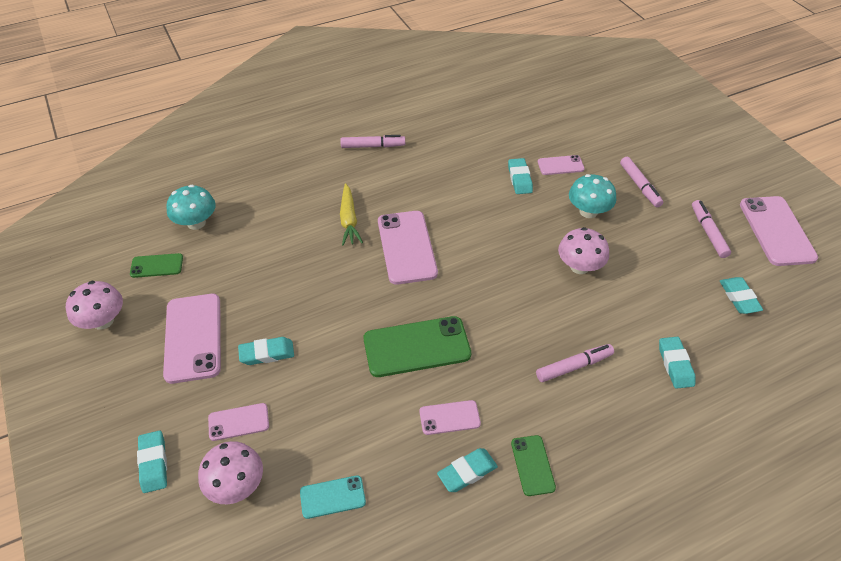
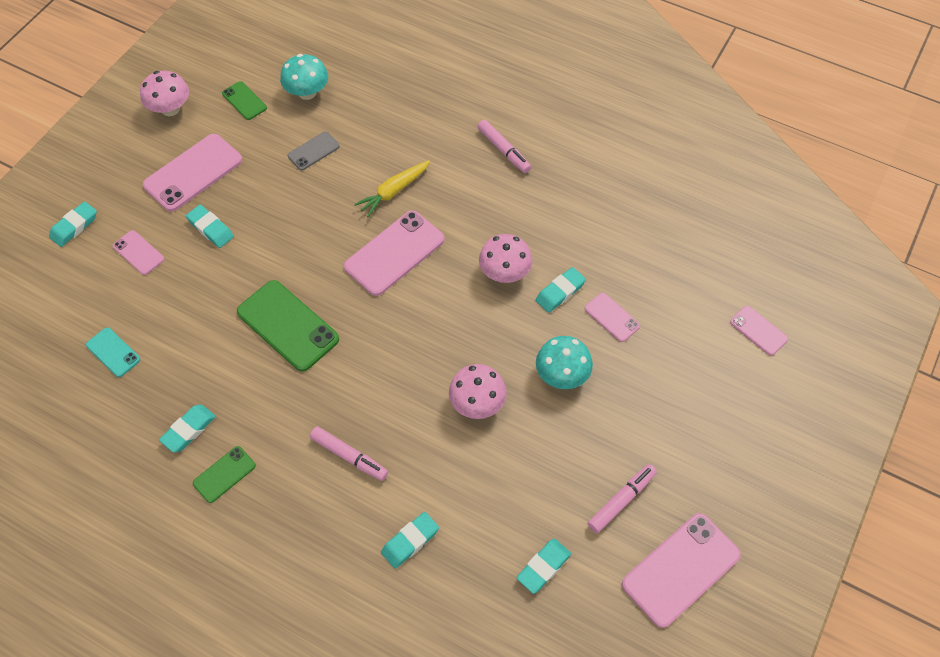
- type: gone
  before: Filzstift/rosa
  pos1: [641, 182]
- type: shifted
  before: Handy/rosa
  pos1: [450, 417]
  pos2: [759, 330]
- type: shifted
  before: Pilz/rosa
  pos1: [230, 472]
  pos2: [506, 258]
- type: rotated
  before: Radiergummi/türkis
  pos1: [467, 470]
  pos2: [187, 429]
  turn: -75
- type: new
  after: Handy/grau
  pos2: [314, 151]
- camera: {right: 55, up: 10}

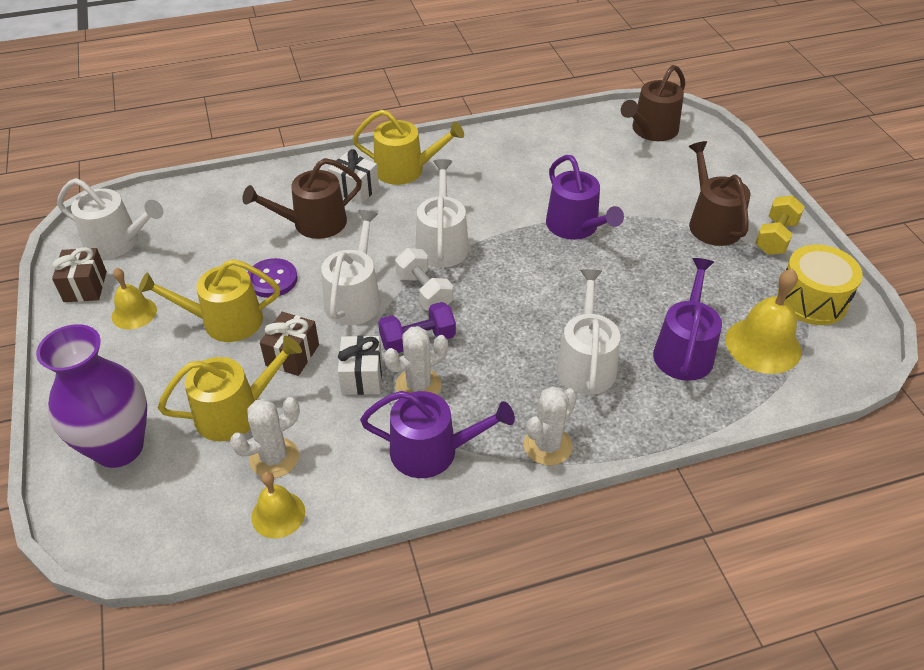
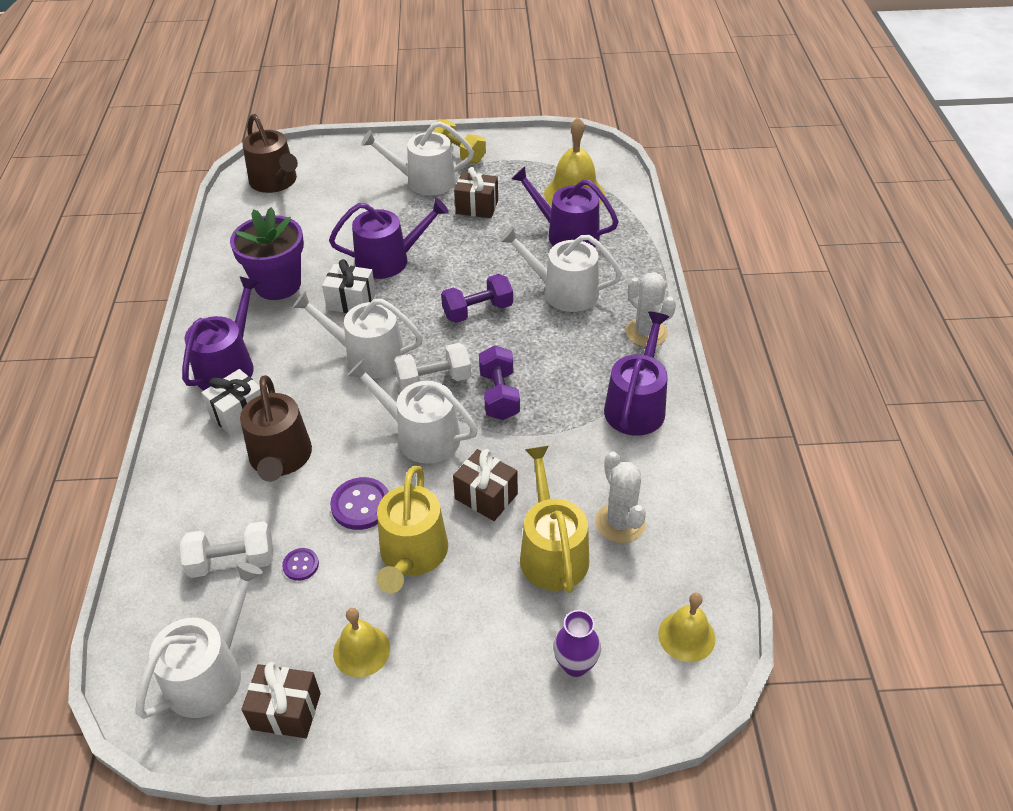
- type: repainted
  before: Gießkanne/gelb
  after: Gießkanne/lila
  pos1: [408, 147]
  pos2: [221, 333]
- type: repainted
  before: Gießkanne/braun
  after: Gießkanne/weiß
  pos1: [719, 193]
  pos2: [417, 158]
- type: gone
  before: Trommel/gelb
  pos1: [820, 284]
- type: scaled
  before: Vase/lila
  pos1: [91, 396]
  pos2: [577, 643]
  scale: 0.47
- type: gone
  before: Kaktus/weiß
  pos1: [416, 360]
- type: shifted
  before: Geschenk/weiß
  pos1: [360, 365]
  pos2: [349, 286]
- type: shifted
  before: Glocke/gelb
  pos1: [278, 505]
  pos2: [686, 627]
- type: new
  after: Geschenk/braun
  pos2: [476, 192]
- type: new
  after: Blumentopf/lila
  pos2: [267, 253]
- type: new
  after: Hantel/lila
  pos2: [477, 298]
- type: new
  after: Hantel/weiß
  pos2: [227, 549]
- type: new
  after: Knopf/lila
  pos2: [300, 564]
- camera: {right: -75, up: 0}

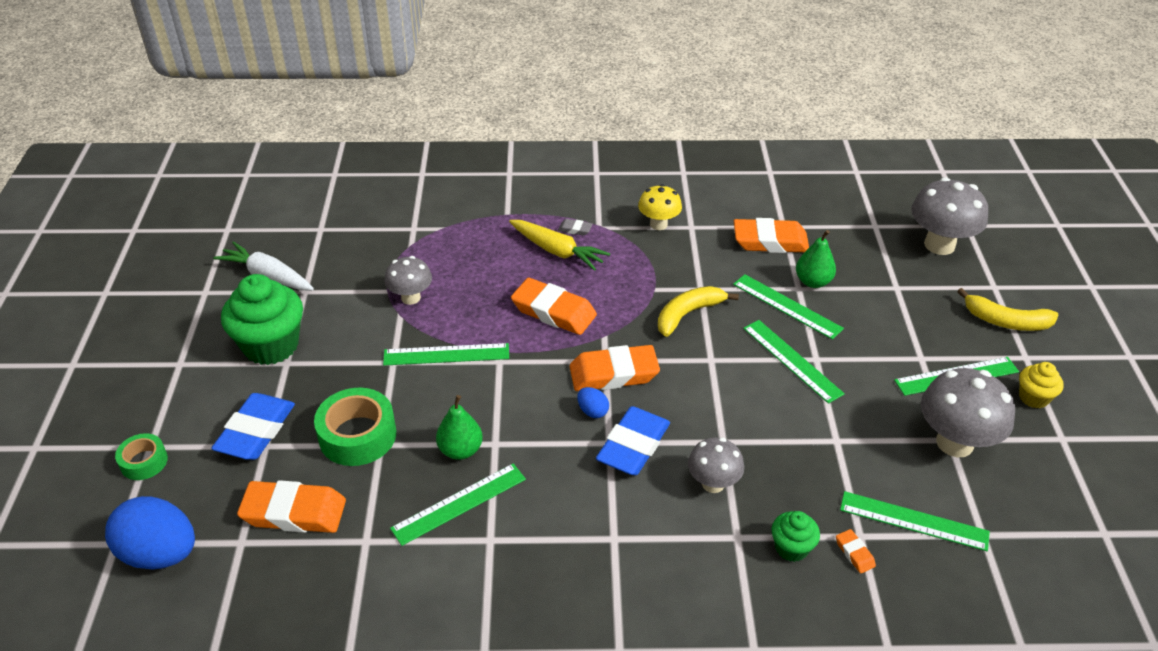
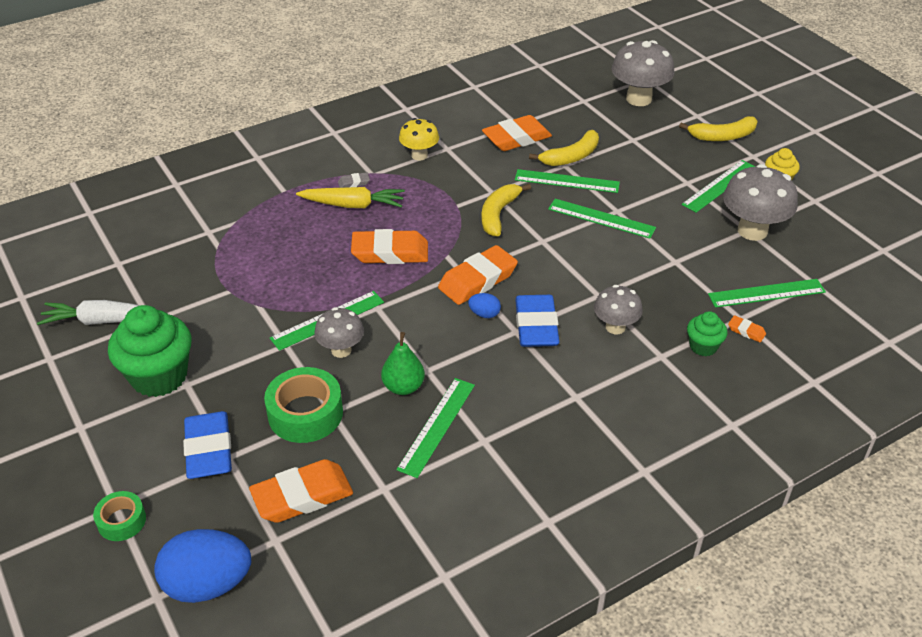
- type: swapped
  before: Birne/grün
  after: Banane/gelb
  pos1: [816, 259]
  pos2: [564, 148]
- type: shifted
  before: Pilz/grau
  pos1: [408, 280]
  pos2: [339, 332]
- camera: {right: -30, up: 0}

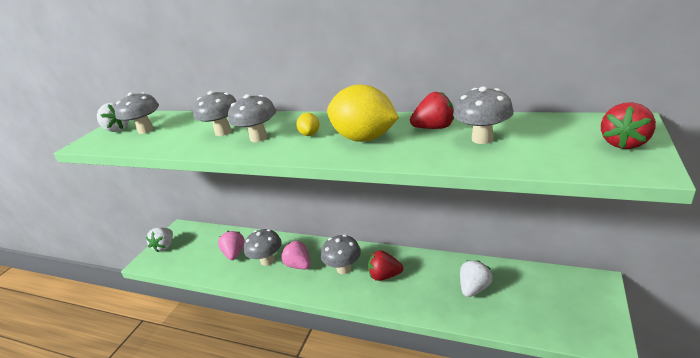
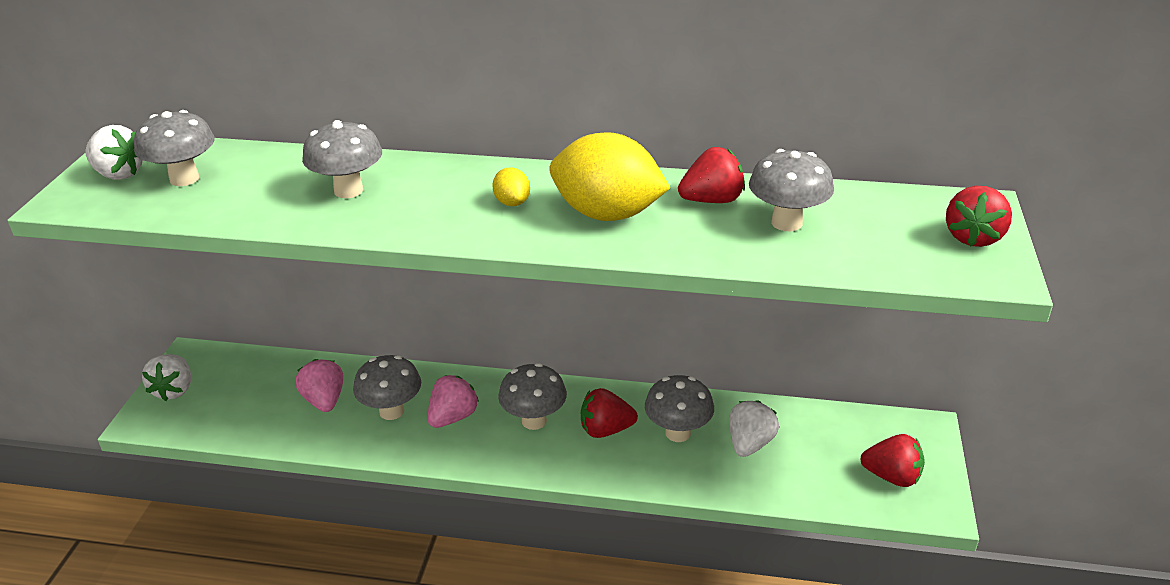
- type: shifted
  before: Pilz/grau
  pos1: [252, 118]
  pos2: [679, 408]
- type: rotated
  before: Erdbeere/rosa
  pos1: [296, 254]
  pos2: [453, 401]
  turn: 90
- type: new
  after: Erdbeere/rot
  pos2: [892, 460]
- camera: {right: -15, up: 5}

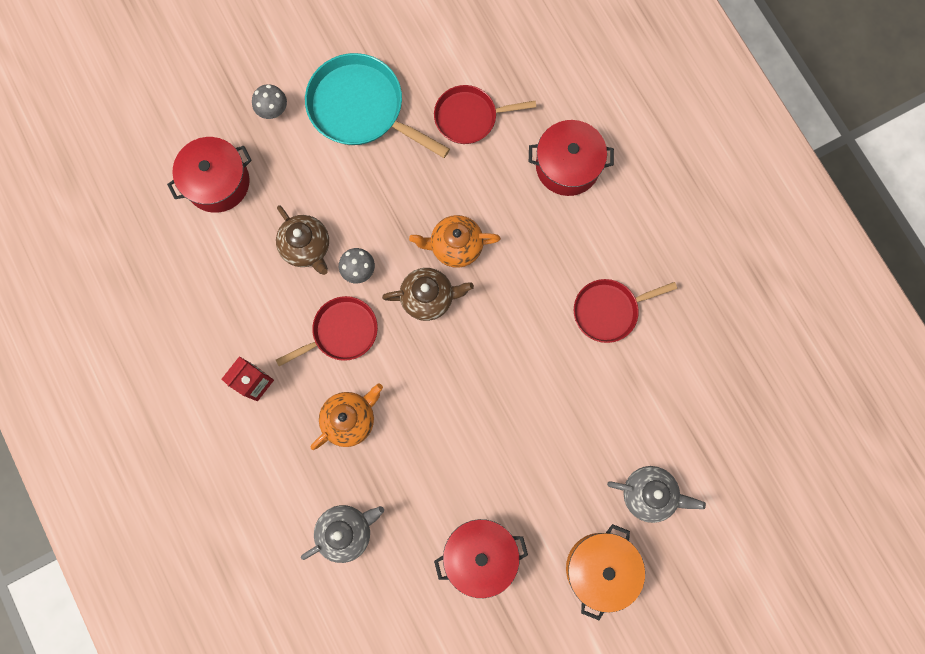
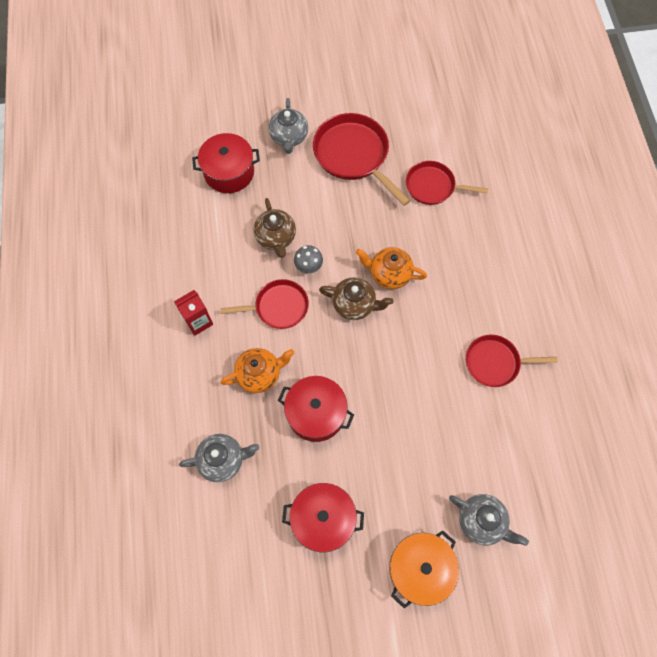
- type: repainted
  before: Pfanne/türkis
  after: Pfanne/rot
  pos1: [377, 105]
  pos2: [361, 159]
- type: swapped
  before: Pilz/grau
  after: Teekanne/grau
  pos1: [269, 101]
  pos2: [288, 126]
- type: shifted
  before: Kochtopf/rot
  pos1: [571, 158]
  pos2: [316, 409]
- camera: {right: 20, up: -10}

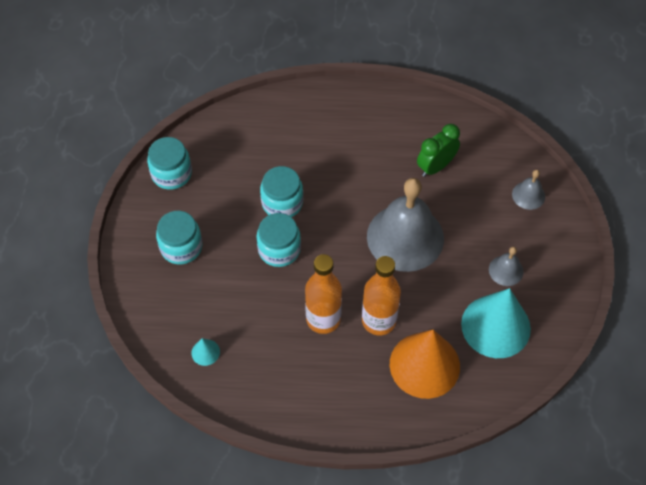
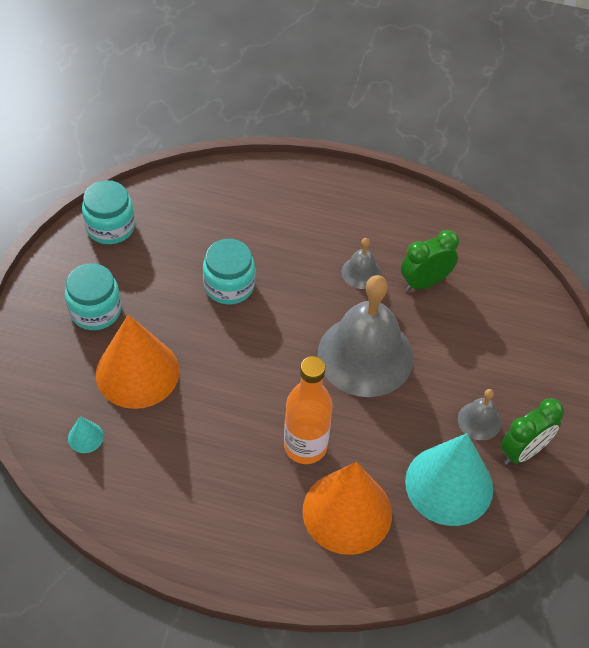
- type: shifted
  before: Glocke/grau
  pos1: [528, 190]
  pos2: [361, 263]
- type: gone
  before: Einmachglas/türkis
  pos1: [278, 240]
- type: gone
  before: Flasche/orange
  pos1: [323, 294]
- type: new
  after: Kegel/orange
  pos2: [137, 362]
- type: new
  after: Wecker/grün
  pos2: [532, 431]
- camera: {right: 10, up: -5}

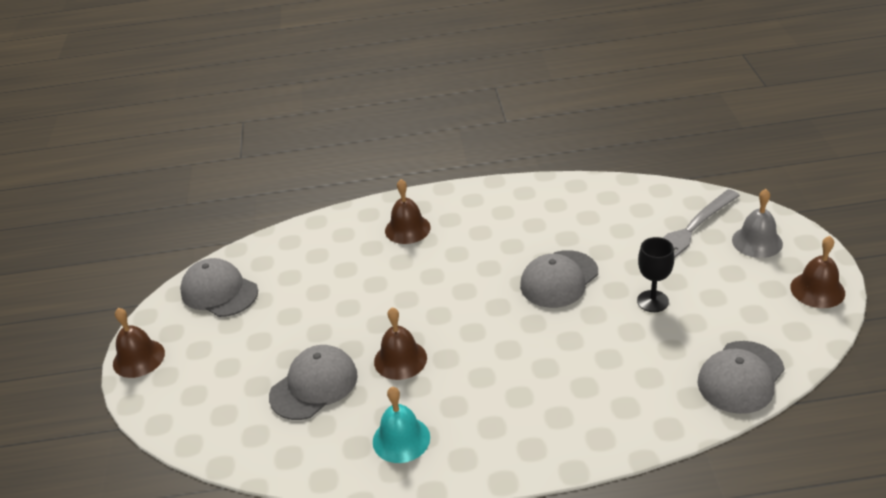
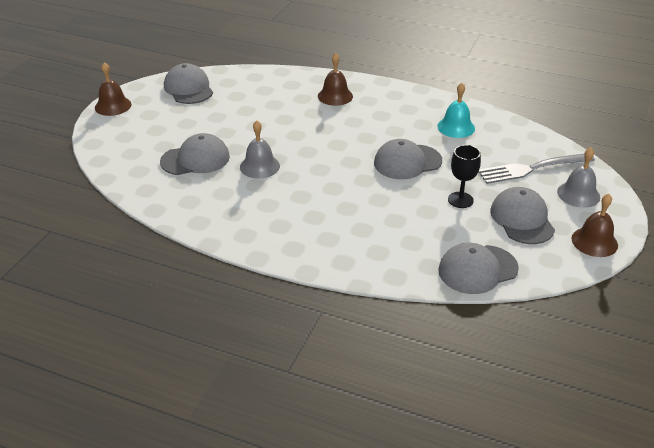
- type: repainted
  before: Glocke/braun
  after: Glocke/grau
  pos1: [400, 343]
  pos2: [260, 149]
- type: shifted
  before: Glocke/türkis
  pos1: [401, 425]
  pos2: [456, 110]
- type: new
  after: Kappe/grau
  pos2: [522, 215]
- camera: {right: 25, up: 0}

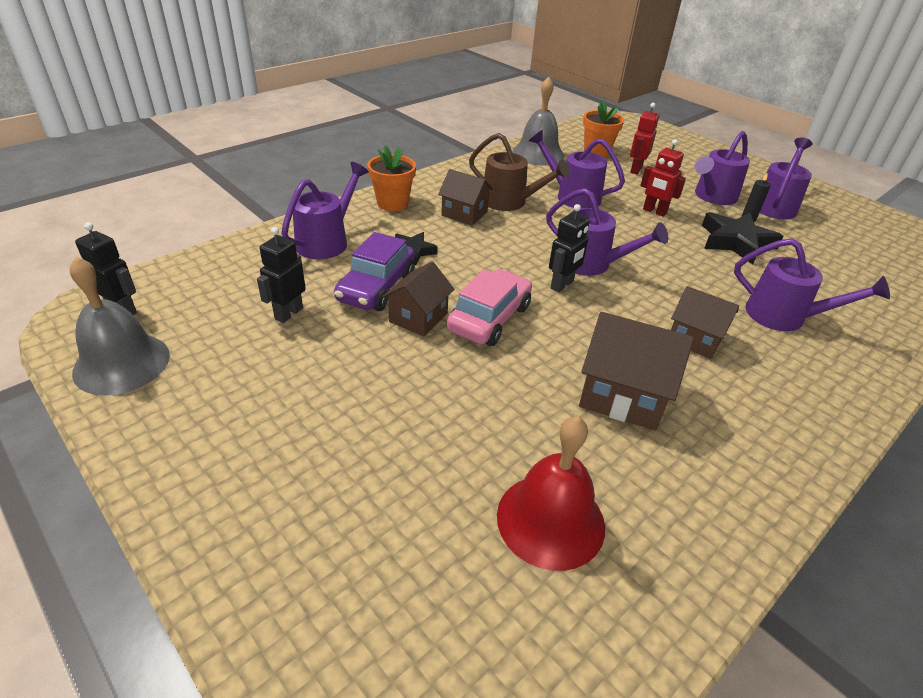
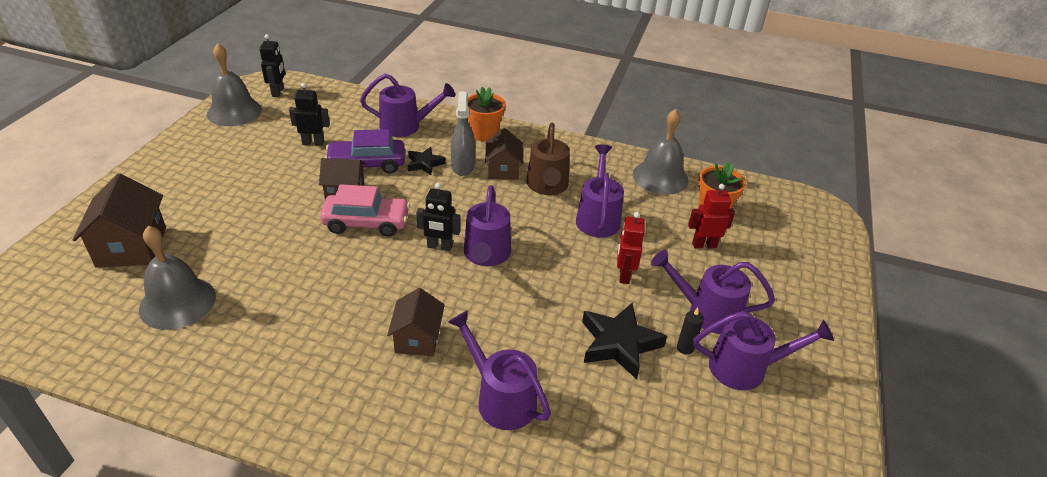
- type: rotated
  before: Gießkanne/lila
  pos1: [812, 284]
  pos2: [499, 370]
  turn: 135
- type: shifted
  before: Haus/braun
  pos1: [636, 371]
  pos2: [119, 220]
- type: repainted
  before: Glocke/rot
  after: Glocke/grau
  pos1: [551, 493]
  pos2: [177, 278]
- type: new
  after: Sprühflasche/grau
  pos2: [463, 134]
- camera: {right: 60, up: 0}

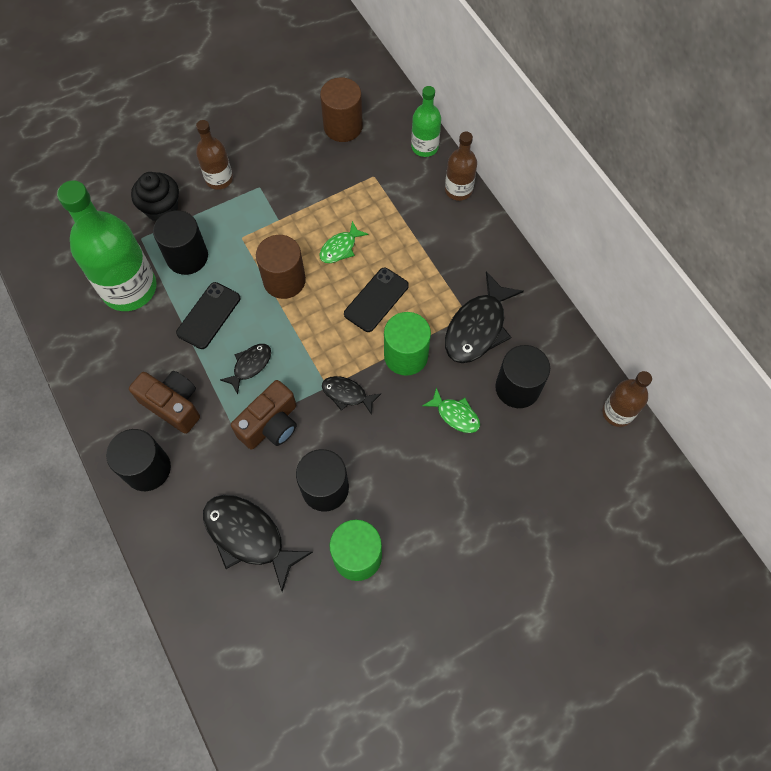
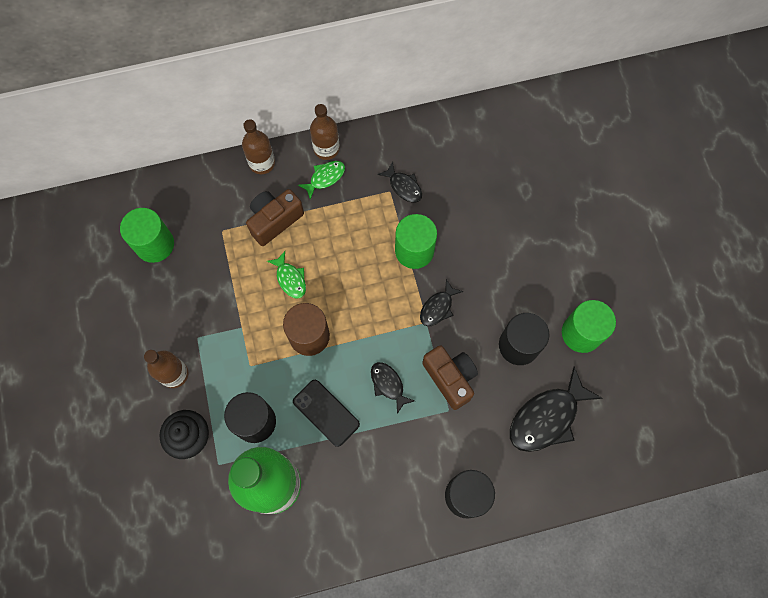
- type: repainted
  before: Vollzylinder/braun
  after: Vollzylinder/grün
  pos1: [341, 109]
  pos2: [147, 235]
- type: gone
  before: Flasche/grün
  pos1: [426, 121]
- type: gone
  before: Handy/schwarz
  pos1: [376, 300]
- type: scaled
  before: Fisch/schwarz
  pos1: [484, 317]
  pos2: [400, 182]
  scale: 0.54
- type: gone
  before: Vollzylinder/schwarz
  pos1: [522, 376]
- type: shifted
  before: Kamera/braun
  pos1: [164, 402]
  pos2: [275, 217]
- type: shifted
  before: Flasche/braun
  pos1: [627, 399]
  pos2: [325, 132]
- type: shifted
  before: Fisch/grün
  pos1: [451, 410]
  pos2: [321, 180]
- camera: {right: -75, up: 5}

